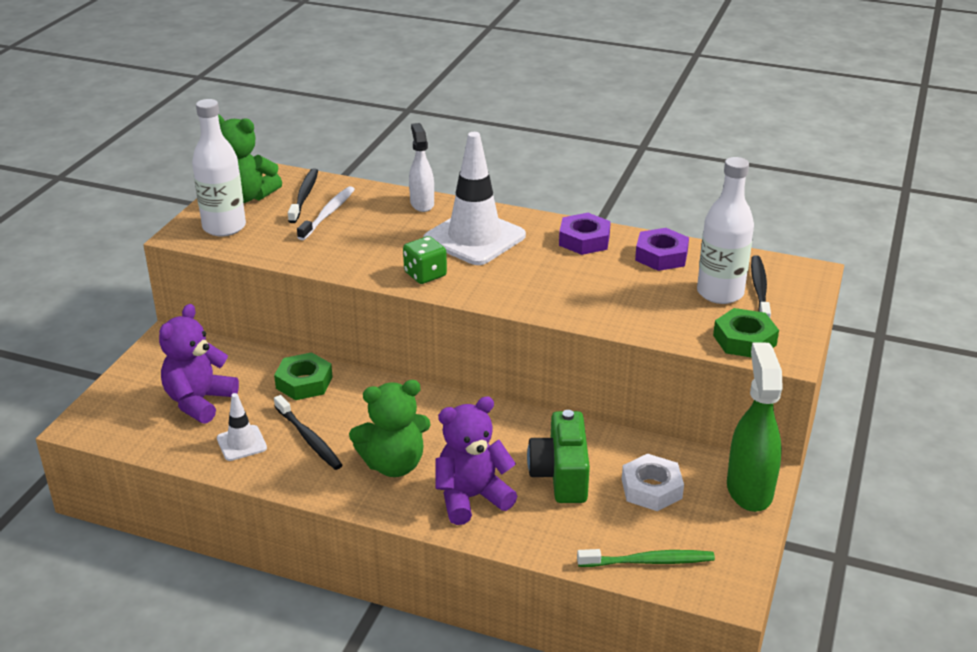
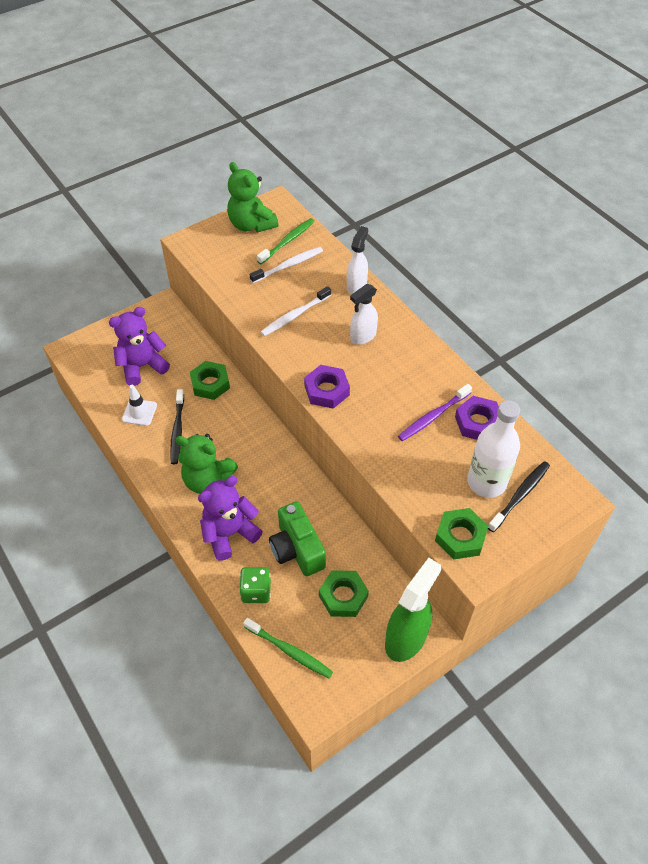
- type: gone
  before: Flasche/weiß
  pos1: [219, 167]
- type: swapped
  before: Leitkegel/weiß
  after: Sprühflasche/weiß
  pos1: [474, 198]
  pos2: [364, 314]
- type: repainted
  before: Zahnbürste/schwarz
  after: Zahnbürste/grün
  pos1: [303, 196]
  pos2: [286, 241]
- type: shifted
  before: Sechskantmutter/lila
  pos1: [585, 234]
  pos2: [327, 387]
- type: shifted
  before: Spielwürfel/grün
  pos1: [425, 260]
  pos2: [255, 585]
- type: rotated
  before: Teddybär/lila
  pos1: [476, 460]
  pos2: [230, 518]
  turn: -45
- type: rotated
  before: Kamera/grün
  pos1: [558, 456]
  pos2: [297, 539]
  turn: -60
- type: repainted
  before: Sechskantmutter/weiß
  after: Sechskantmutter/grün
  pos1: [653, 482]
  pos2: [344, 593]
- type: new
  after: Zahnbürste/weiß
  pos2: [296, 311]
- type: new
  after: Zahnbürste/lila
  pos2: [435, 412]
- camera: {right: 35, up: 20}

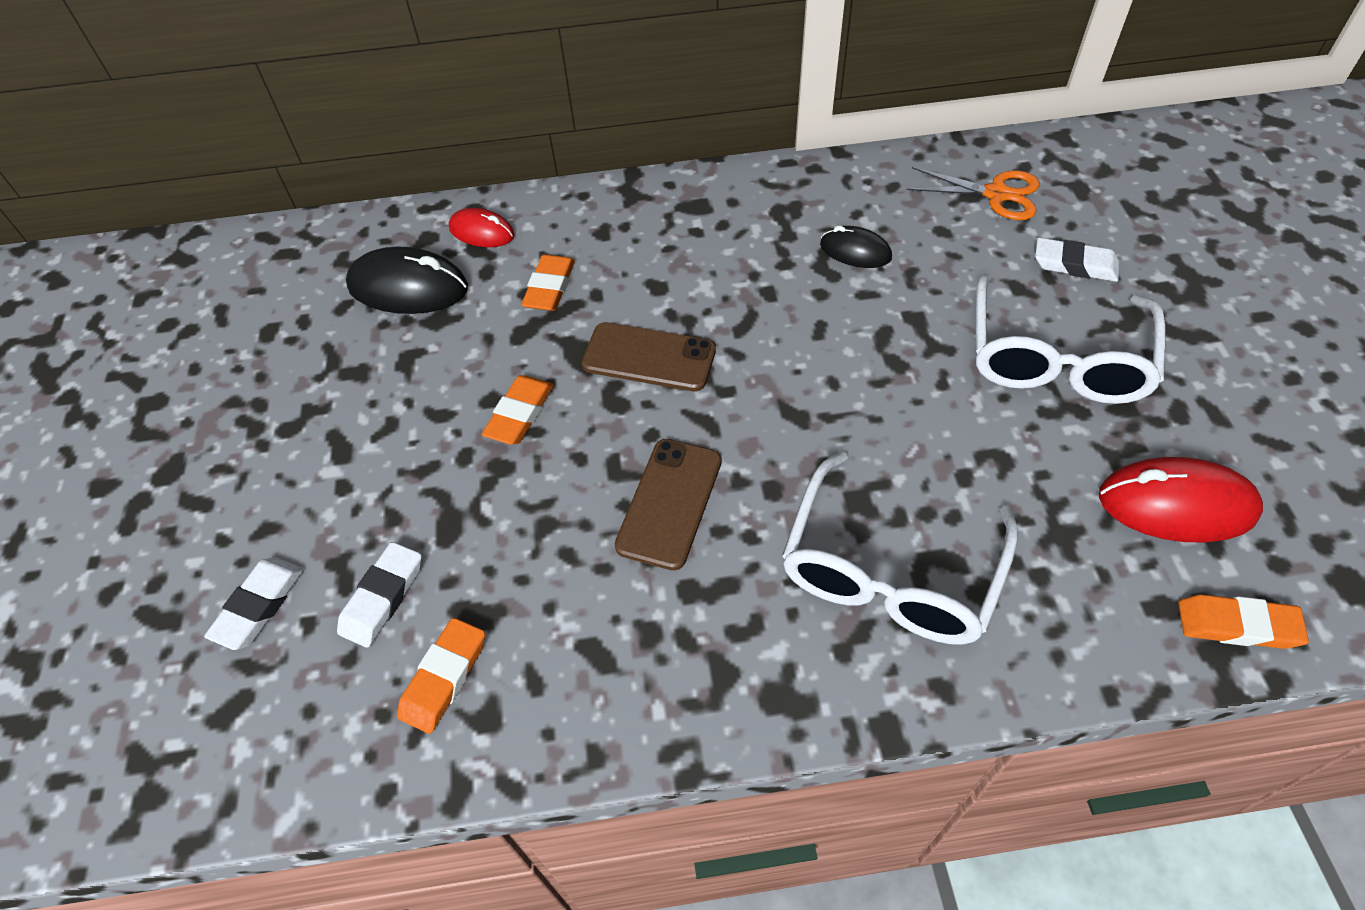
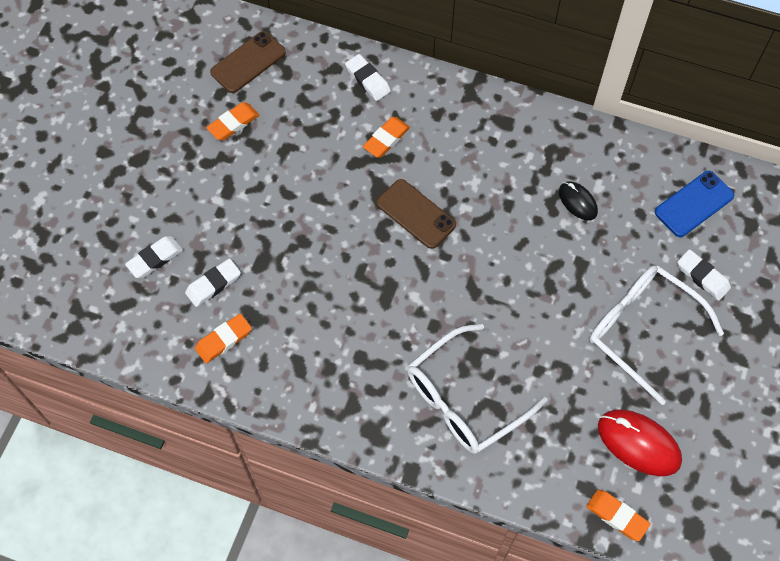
- type: swapped
  before: Schere/orange
  after: Handy/blau
  pos1: [973, 193]
  pos2: [694, 204]
- type: swapped
  before: Computermaus/rot
  after: Radiergummi/weiß
  pos1: [482, 227]
  pos2: [368, 77]
- type: gone
  before: Computermaus/schwarz
  pos1: [407, 280]
- type: rotated
  before: Brille/weiß
  pos1: [1071, 338]
  pos2: [656, 335]
  turn: 90
- type: shifted
  before: Radiergummi/orange
  pos1: [518, 410]
  pos2: [232, 121]
- type: shifted
  before: Handy/braun
  pos1: [668, 505]
  pos2: [248, 62]
- camera: {right: 25, up: 10}

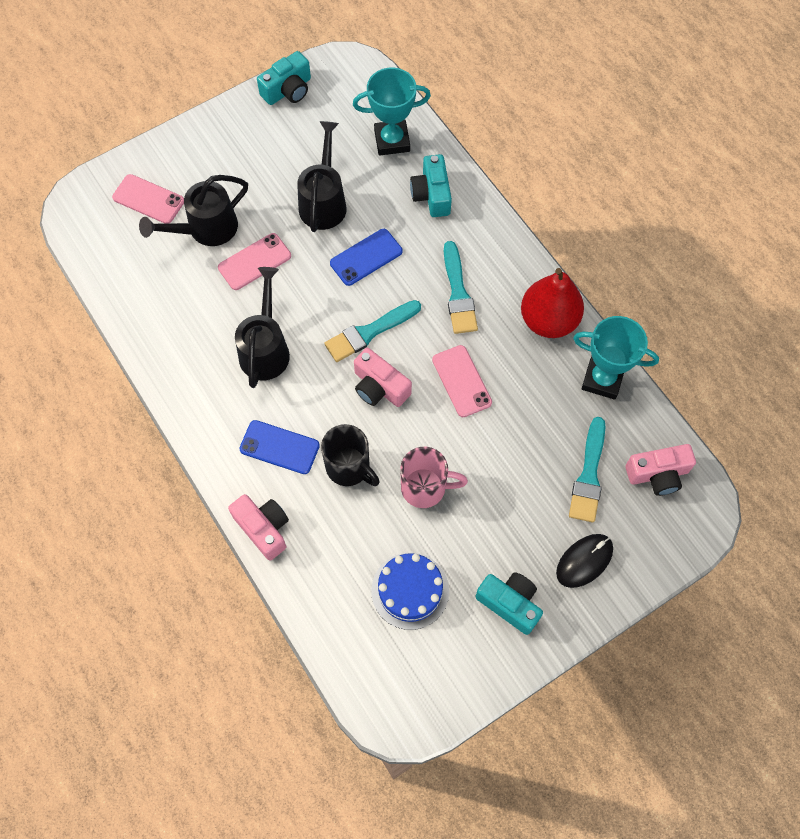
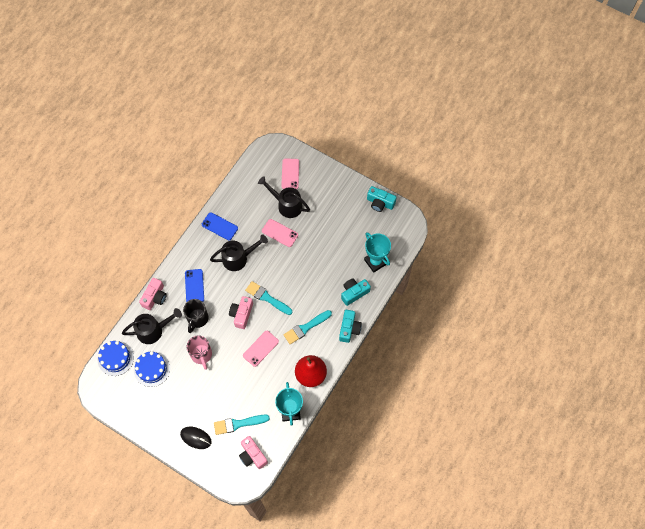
- type: shifted
  before: Gießkanne/schwarz
  pos1: [322, 176]
  pos2: [152, 326]
- type: shifted
  before: Handy/blau
  pos1: [366, 257]
  pos2: [220, 226]
- type: shifted
  before: Kamera/türkis
  pos1: [509, 603]
  pos2: [350, 326]
- type: new
  after: Kuchen/blau
  pos2: [115, 358]
- camera: {right: 65, up: 0}

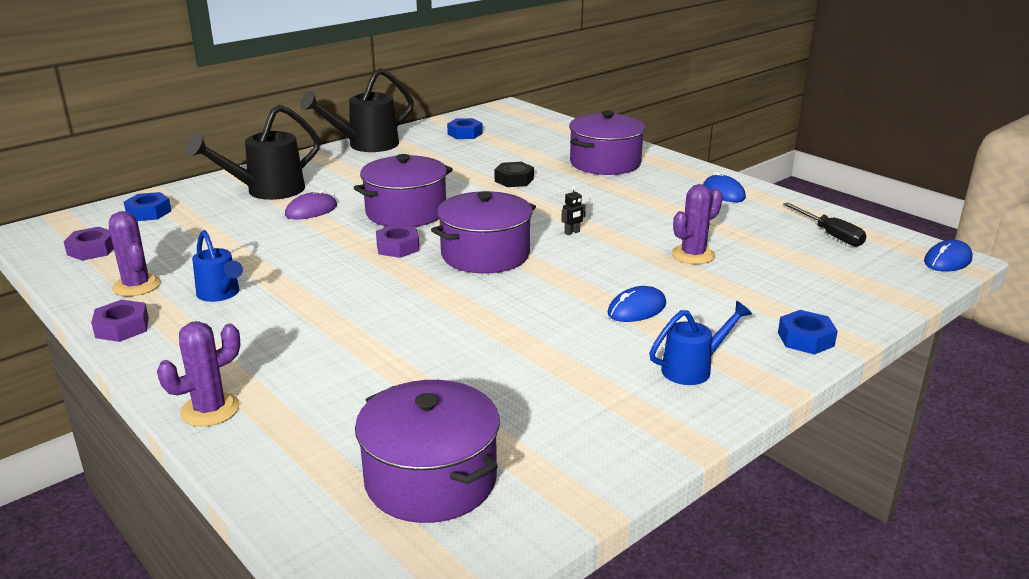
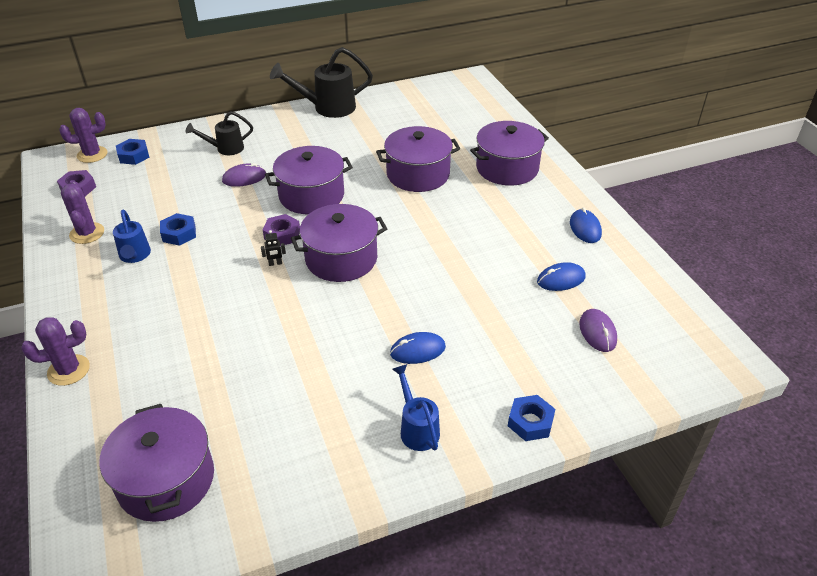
- type: scaled
  before: Gießkanne/schwarz
  pos1: [253, 152]
  pos2: [219, 133]
  scale: 0.6
- type: shifted
  before: Sechskantmutter/blau
  pos1: [465, 128]
  pos2: [178, 229]
- type: swapped
  before: Sechskantmutter/schwarz
  after: Kochtopf/lila
  pos1: [514, 174]
  pos2: [418, 159]
- type: shifted
  before: Kaktus/lila
  pos1: [697, 224]
  pos2: [83, 135]
- type: shifted
  before: Roboter/schwarz
  pos1: [573, 210]
  pos2: [273, 248]
- type: gone
  before: Schraubenzieher/schwarz
  pos1: [824, 224]
- type: shifted
  before: Computermaus/blau
  pos1: [948, 256]
  pos2: [561, 276]
- type: gone
  before: Sechskantmutter/lila
  pos1: [120, 321]
- type: rotated
  before: Gießkanne/blau
  pos1: [700, 343]
  pos2: [416, 407]
  turn: -105
- type: new
  after: Computermaus/lila
  pos2: [598, 330]
- camera: {right: 20, up: 15}

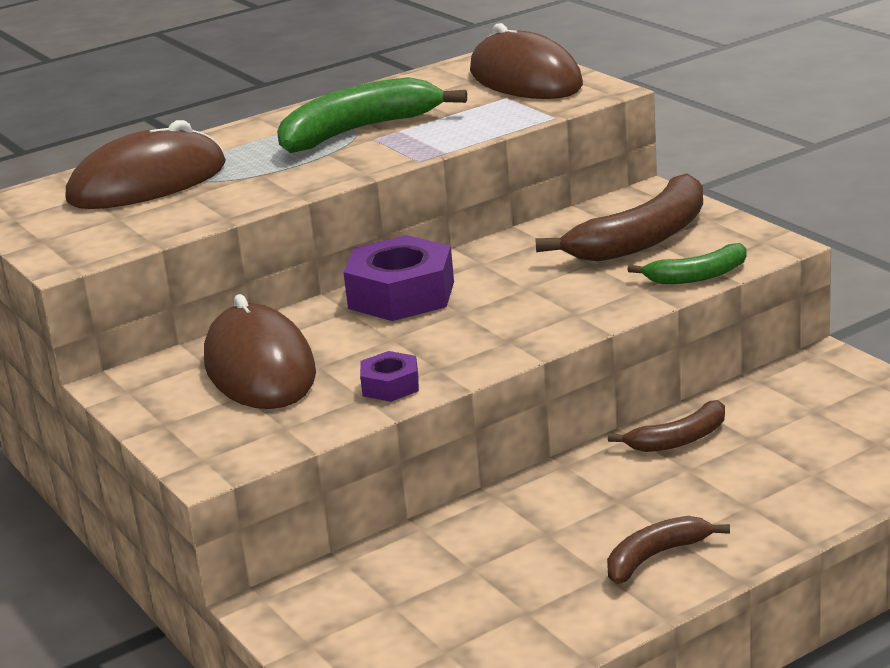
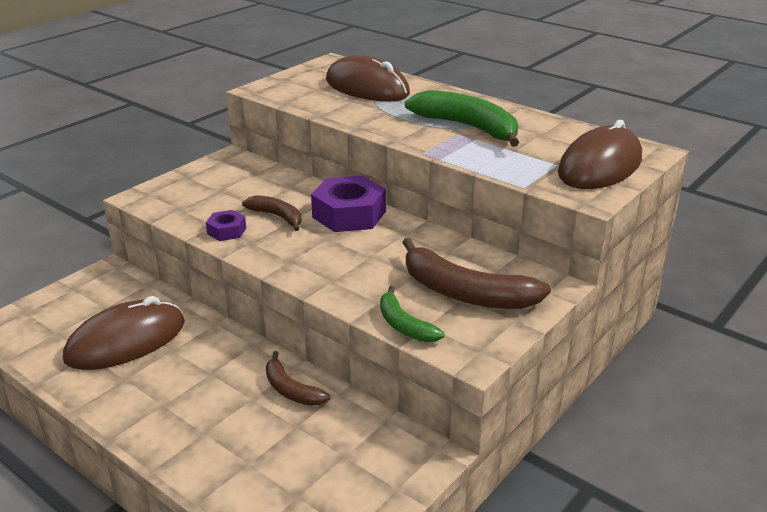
- type: shifted
  before: Computermaus/braun
  pos1: [260, 351]
  pos2: [124, 333]
- type: shifted
  before: Banane/braun
  pos1: [668, 550]
  pos2: [272, 213]
- camera: {right: 70, up: 5}

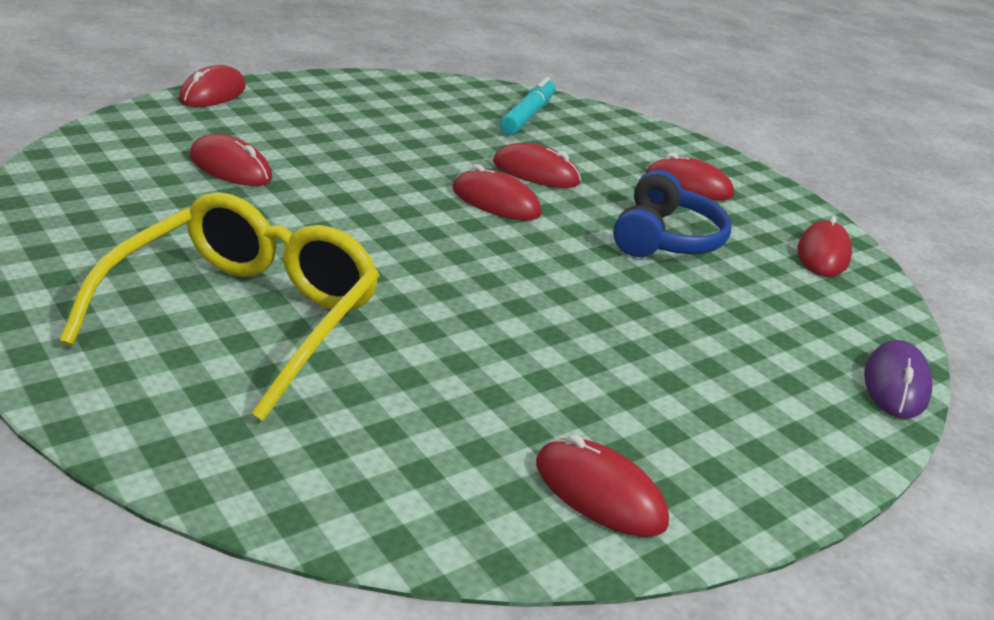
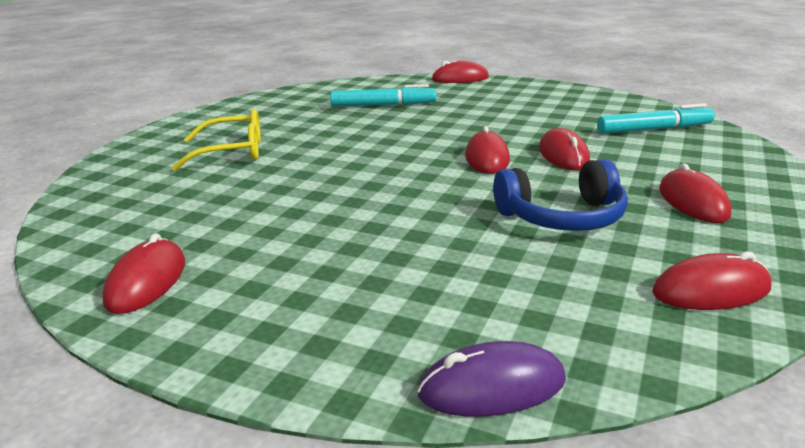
- type: swapped
  before: Computermaus/rot
  after: Filzstift/türkis
  pos1: [230, 160]
  pos2: [383, 95]
- type: scaled
  before: Brille/gelb
  pos1: [220, 306]
  pos2: [216, 140]
  scale: 0.63
- camera: {right: 65, up: -5}

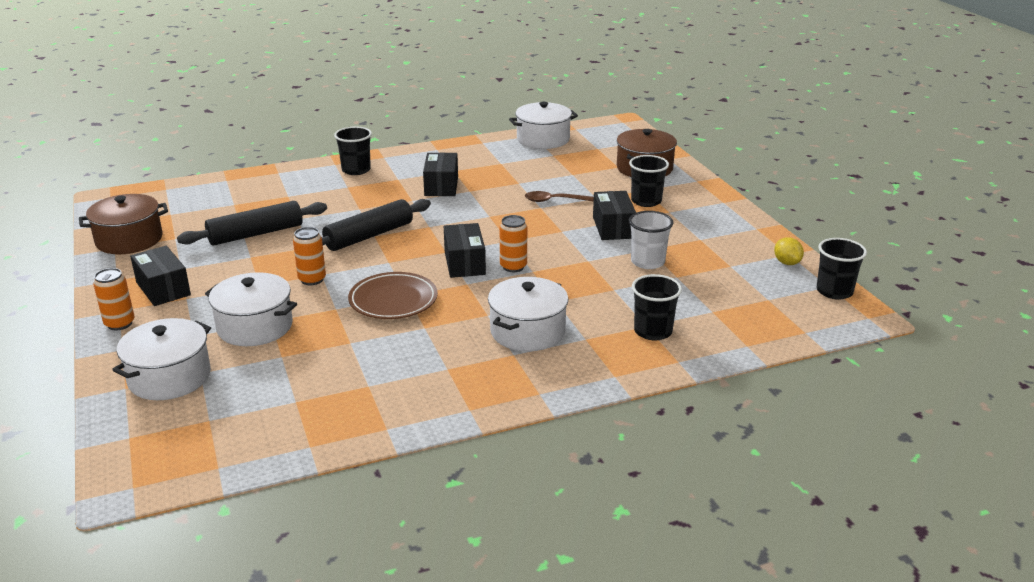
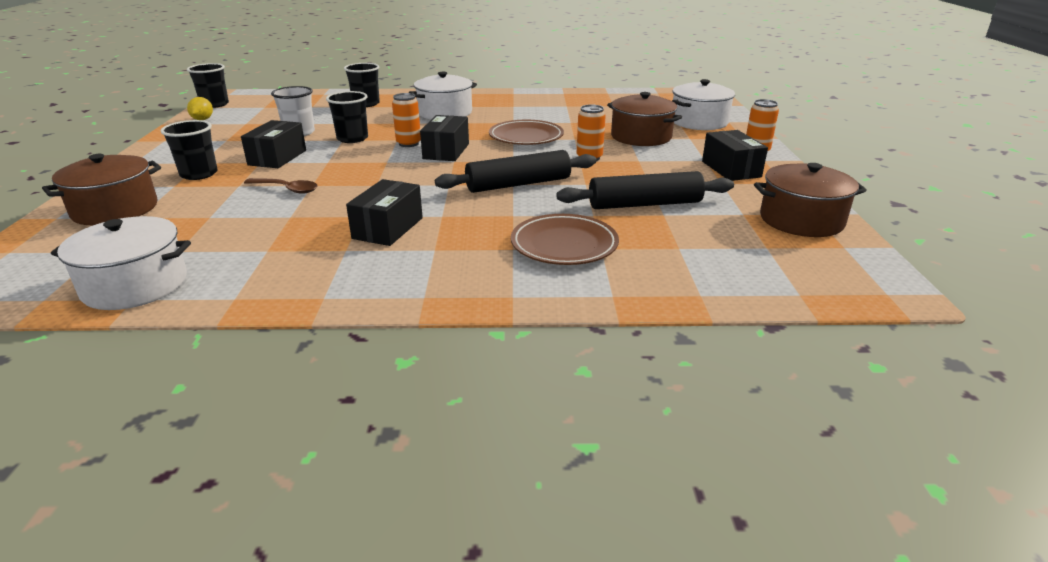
- type: shifted
  before: Becher/schwarz
  pos1: [353, 150]
  pos2: [347, 117]
- type: repainted
  before: Kochtopf/weiß
  after: Kochtopf/braun
  pos1: [251, 309]
  pos2: [644, 119]
- type: new
  after: Teller/braun
  pos2: [565, 239]
- camera: {right: -160, up: 0}

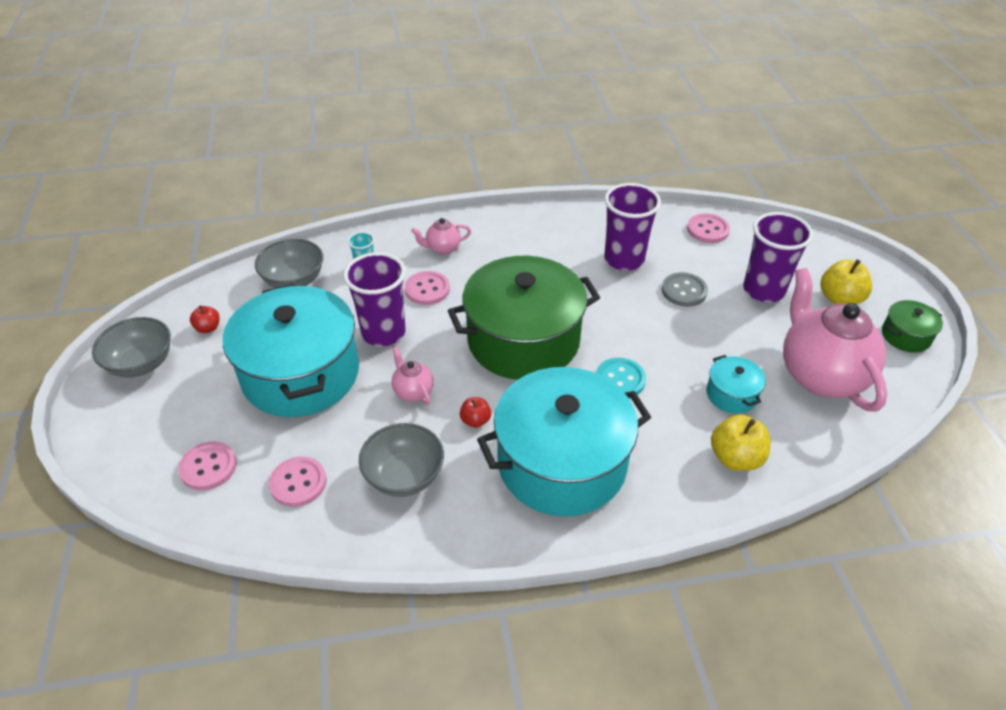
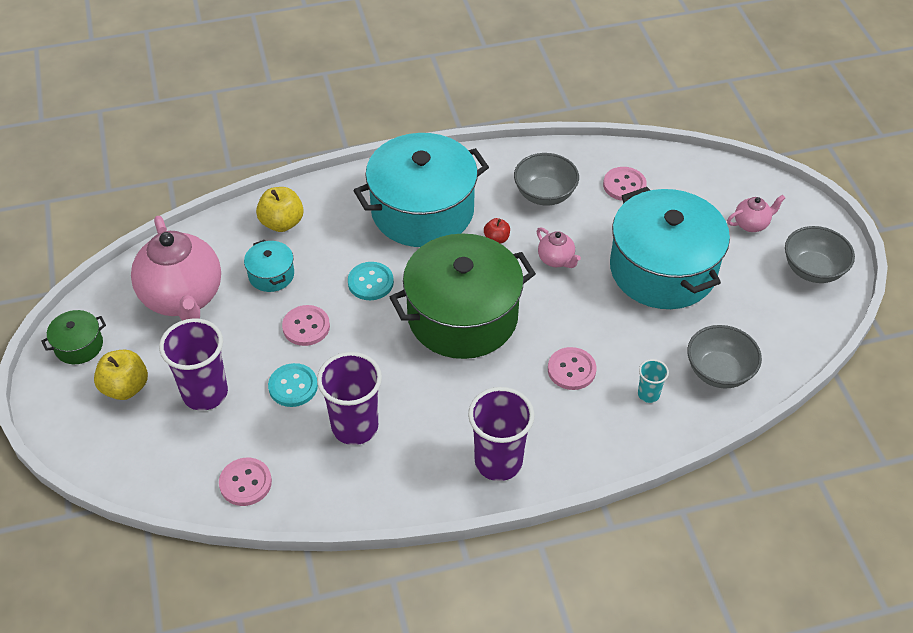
- type: shifted
  before: Teekanne/rosa
  pos1: [441, 236]
  pos2: [756, 213]
- type: shifted
  before: Becher/lila
  pos1: [374, 299]
  pos2: [501, 434]
- type: repainted
  before: Knopf/grau
  after: Knopf/türkis
  pos1: [685, 289]
  pos2: [293, 385]
- type: gone
  before: Apfel/rot
  pos1: [205, 319]
- type: shifted
  before: Knopf/rosa
  pos1: [207, 465]
  pos2: [306, 325]
- camera: {right: 175, up: 5}

